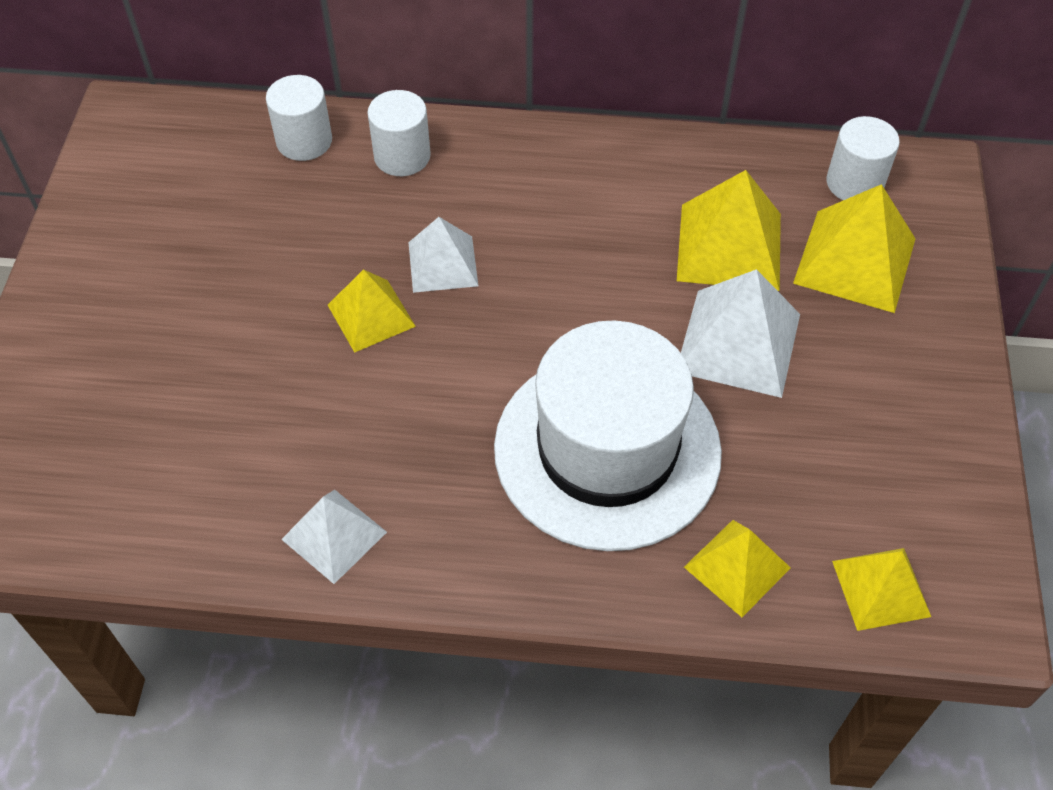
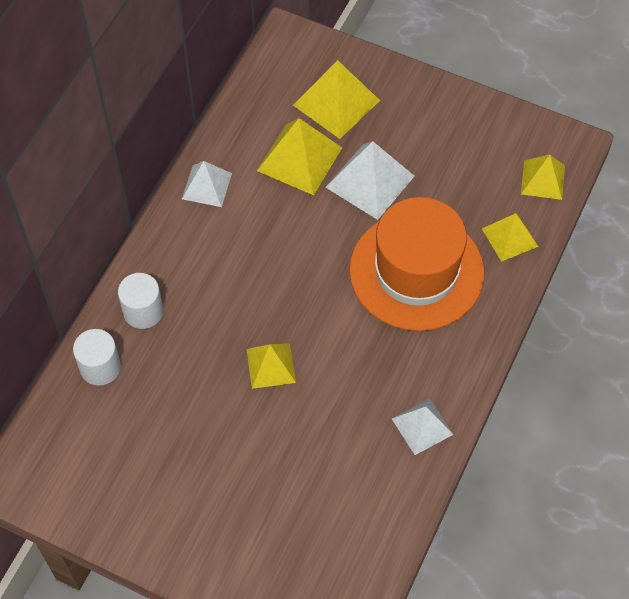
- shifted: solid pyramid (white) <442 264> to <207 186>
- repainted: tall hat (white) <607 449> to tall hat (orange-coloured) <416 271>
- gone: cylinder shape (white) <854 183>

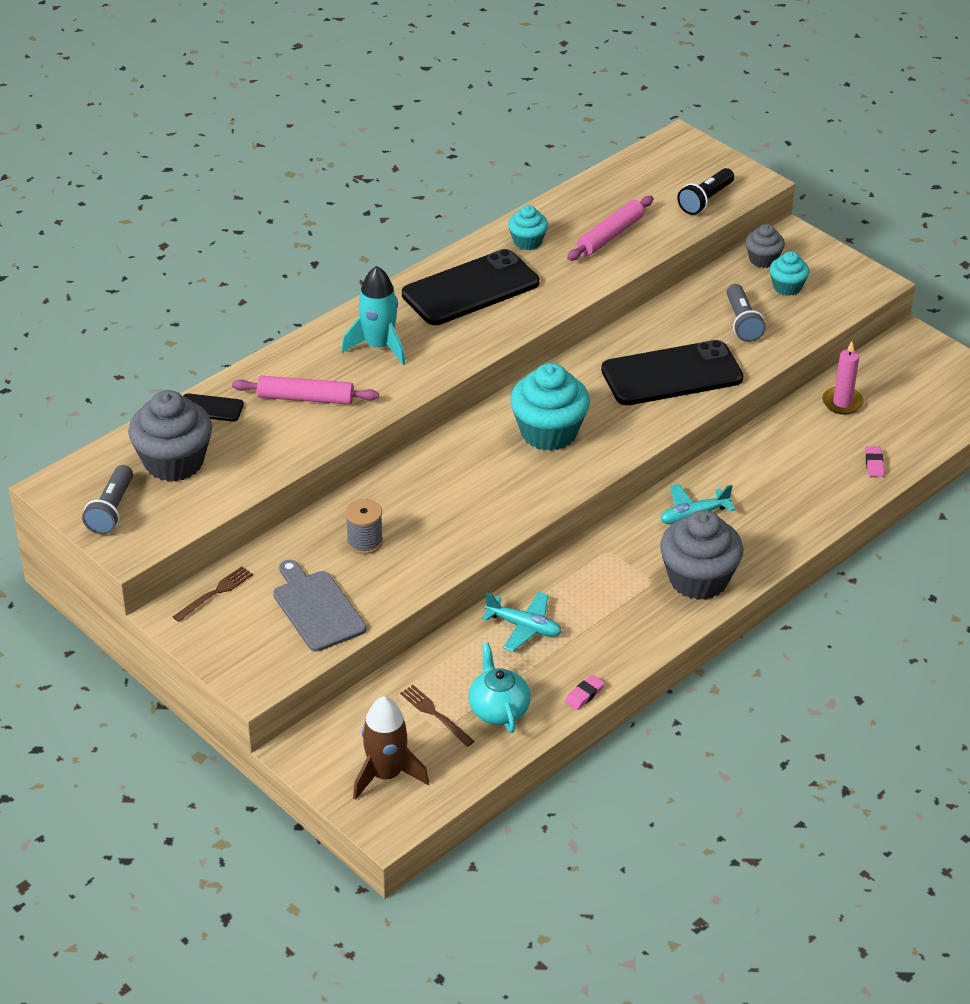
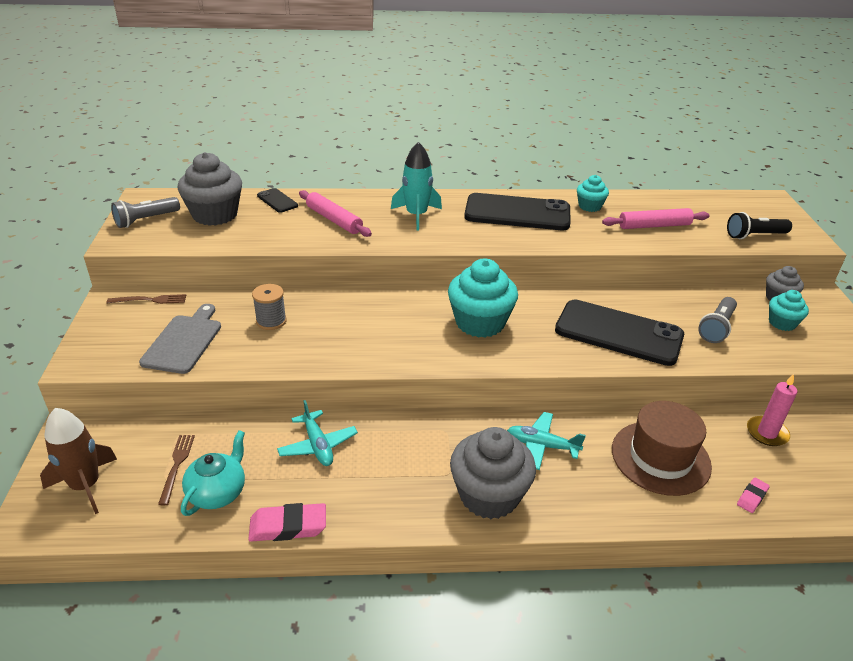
- scaled: eraser (rose-pink) <584 695> = <288 526> x1.78
- new: tall hat (dark brown) <660 457>

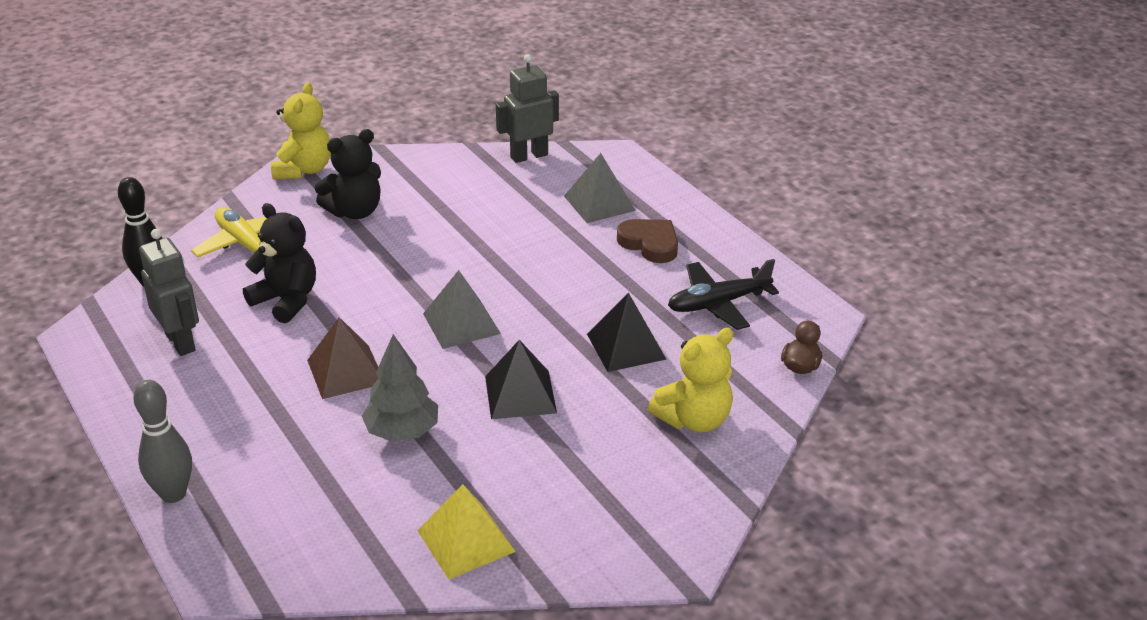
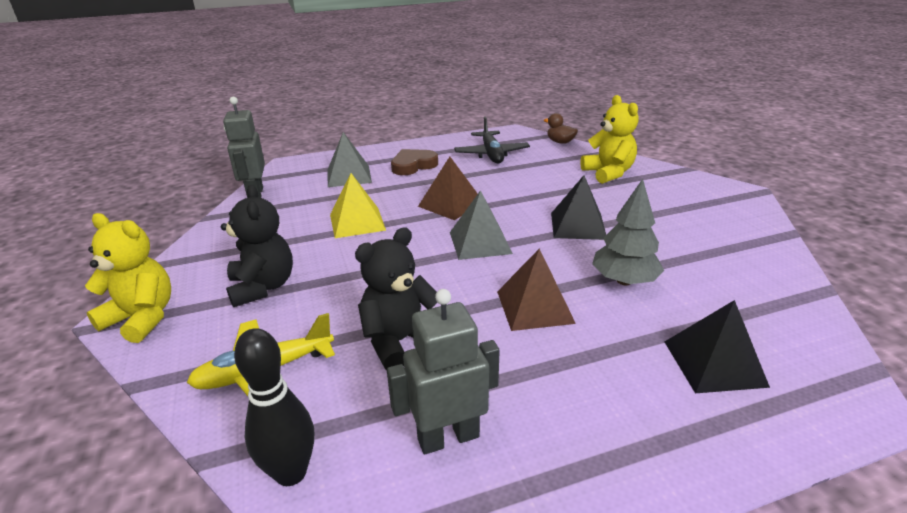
- gone: skittle (gray) <173 494>
- shifted: solid pyramid (golden) <466 541> to <357 222>
- shifted: solid pyramid (ebony) <626 346> to <714 363>
- new: solid pyramid (dark brown) <451 204>

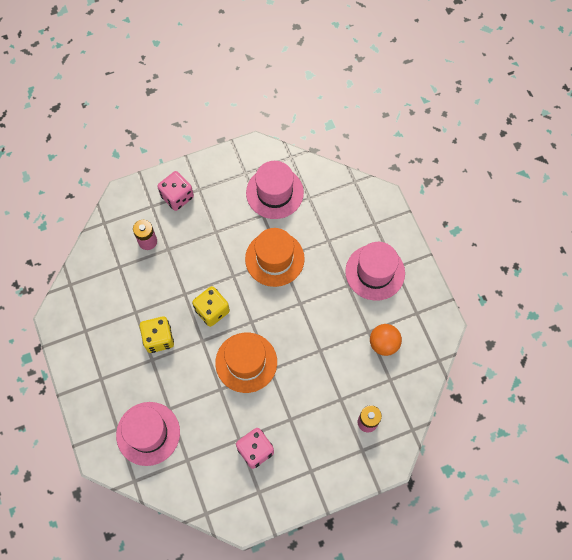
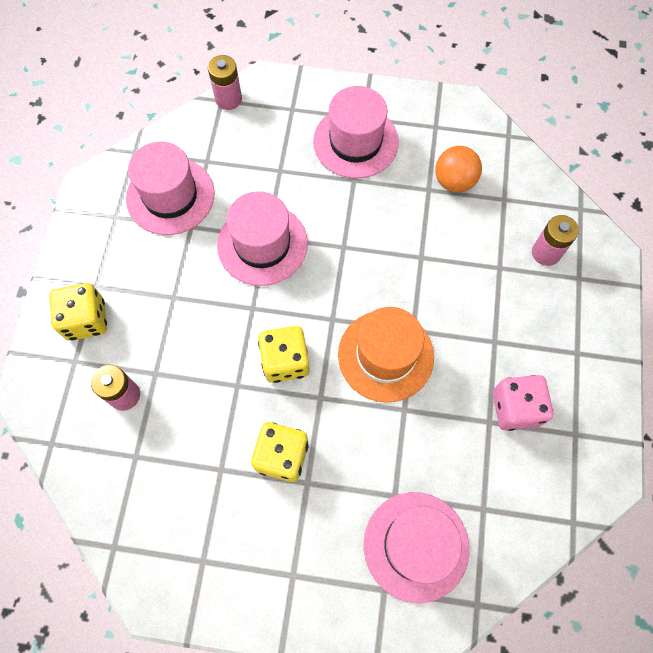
- repainted: game die (rose-pink) <177 197> to game die (golden) <86 320>
- repainted: tall hat (orange-coloured) <274 259> to tall hat (rose-pink) <262 244>
- new: power cell (rose-pink) <228 99>

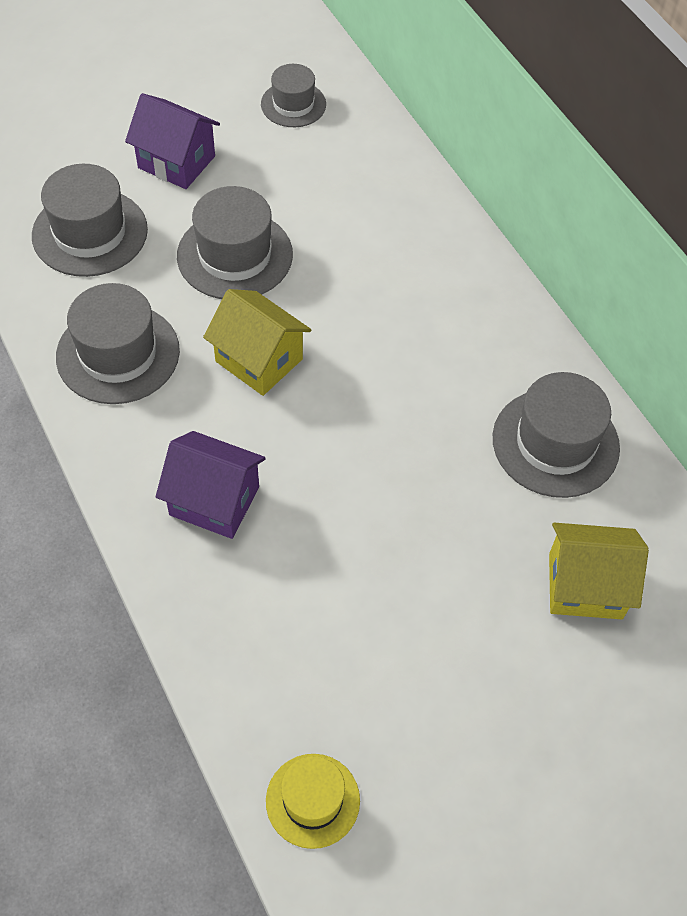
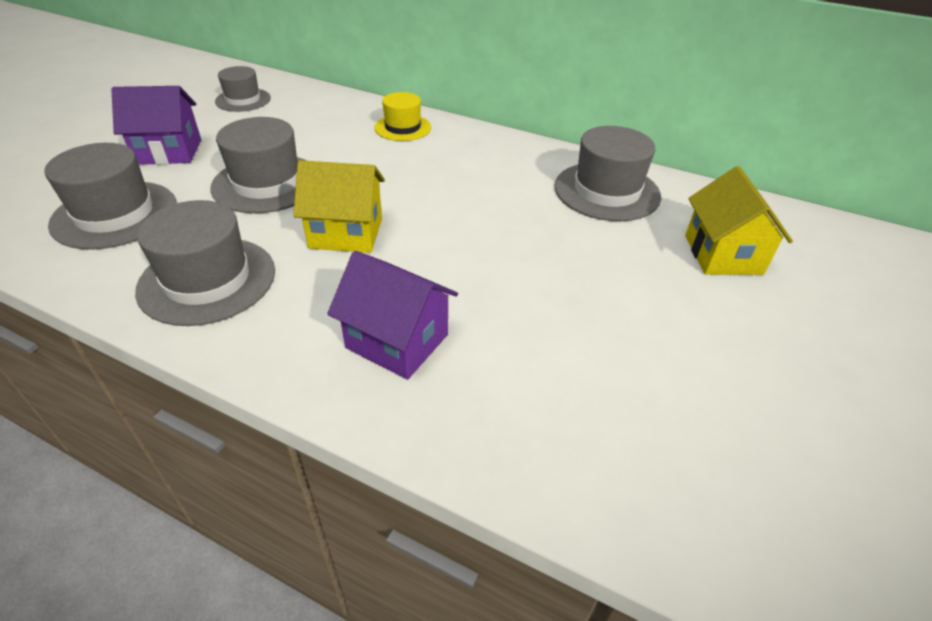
- rotated: house (violet) <214 501> = <397 341> 45 degrees clockwise
- shifted: tall hat (golden) <312 800> to <403 127>
- rotated: house (golden) <585 586> = <722 254> 60 degrees counterclockwise

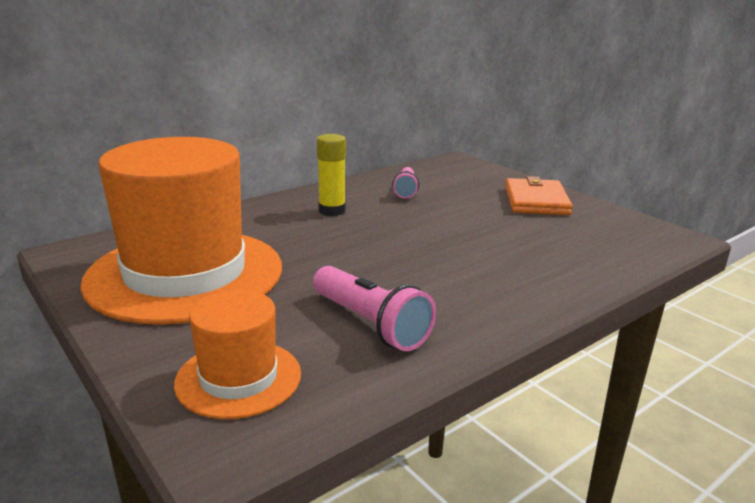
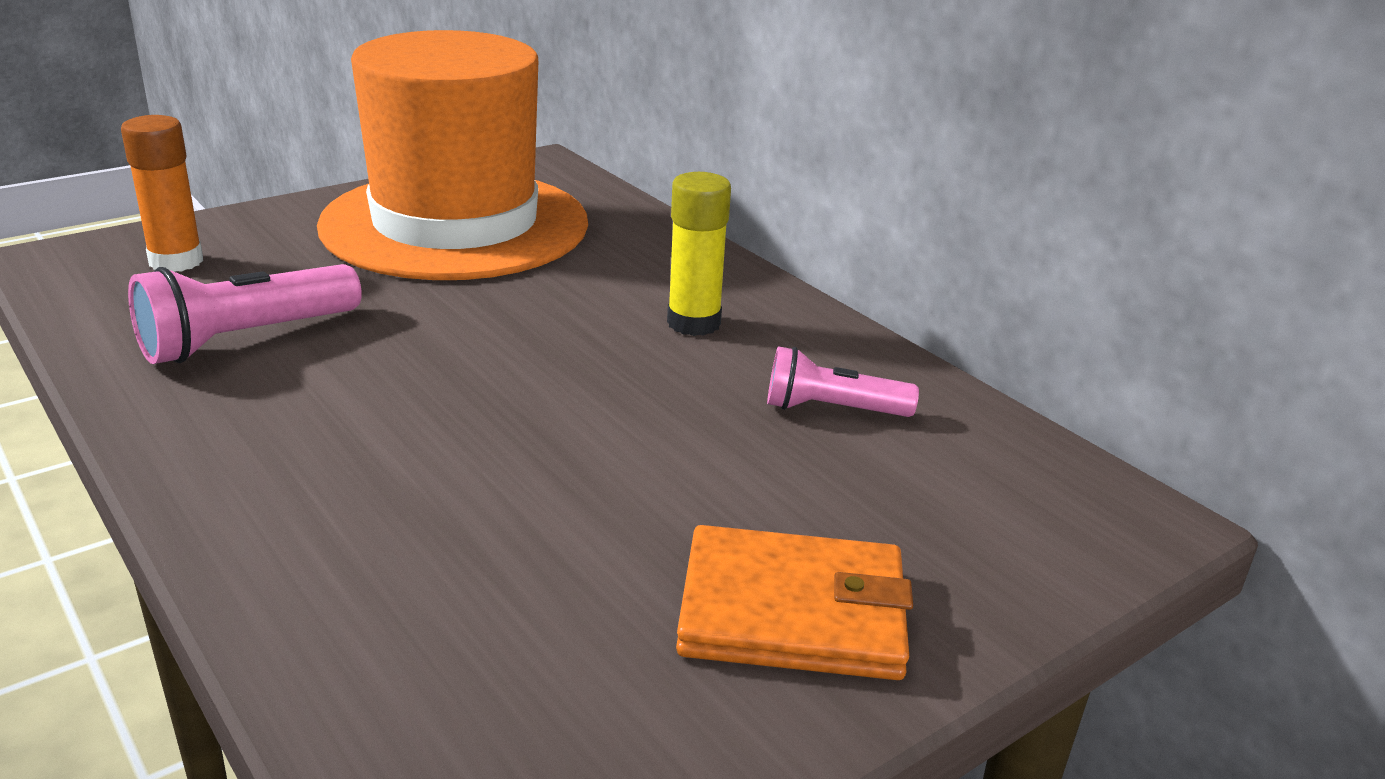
- swapped: tall hat (orange-coloured) <238 378> to glue (orange-coloured) <176 261>

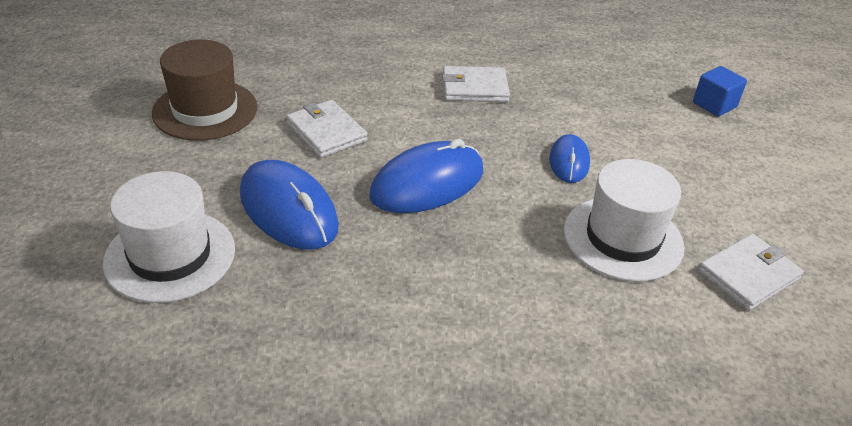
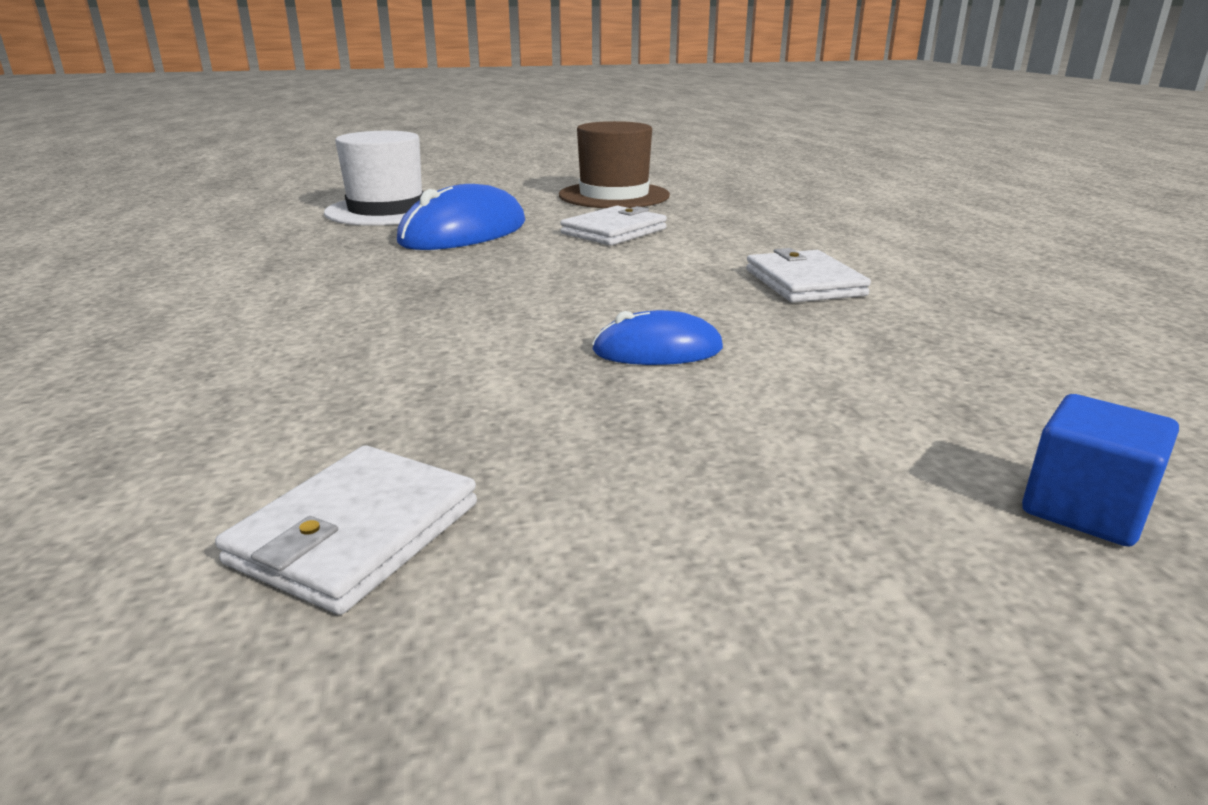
- gone: computer mouse (cobalt) <427 183>
- gone: tall hat (white) <623 238>
- rotated: card wallet (white) <748 275> = <356 533> 75 degrees clockwise

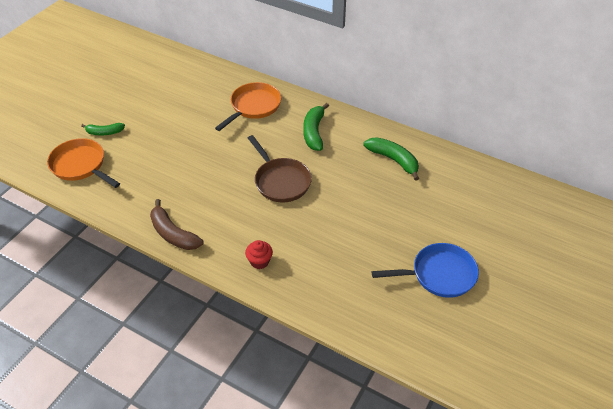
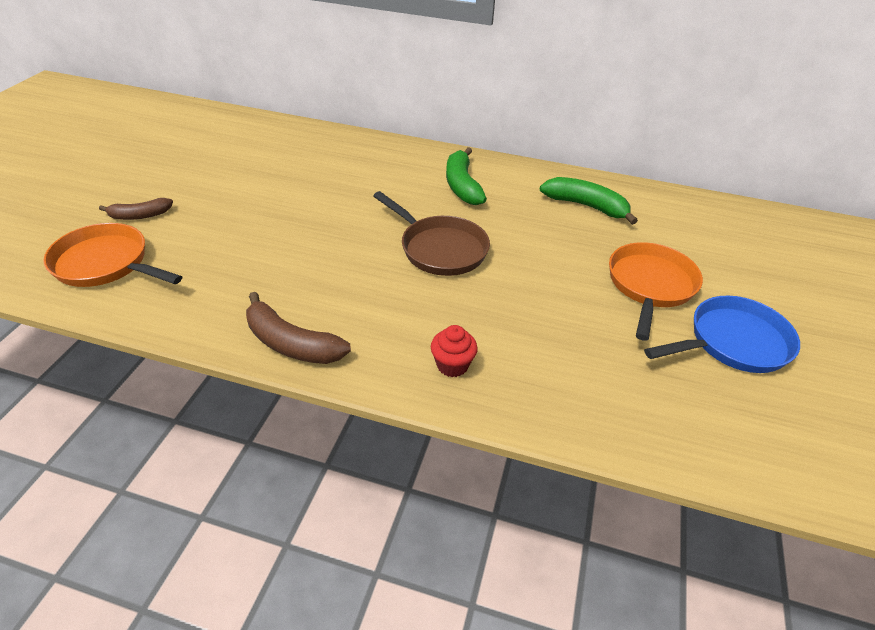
- repainted: banana (green) <104 132> to banana (dark brown) <140 215>
- shifted: frying pan (orange-coloured) <253 106> to <650 286>

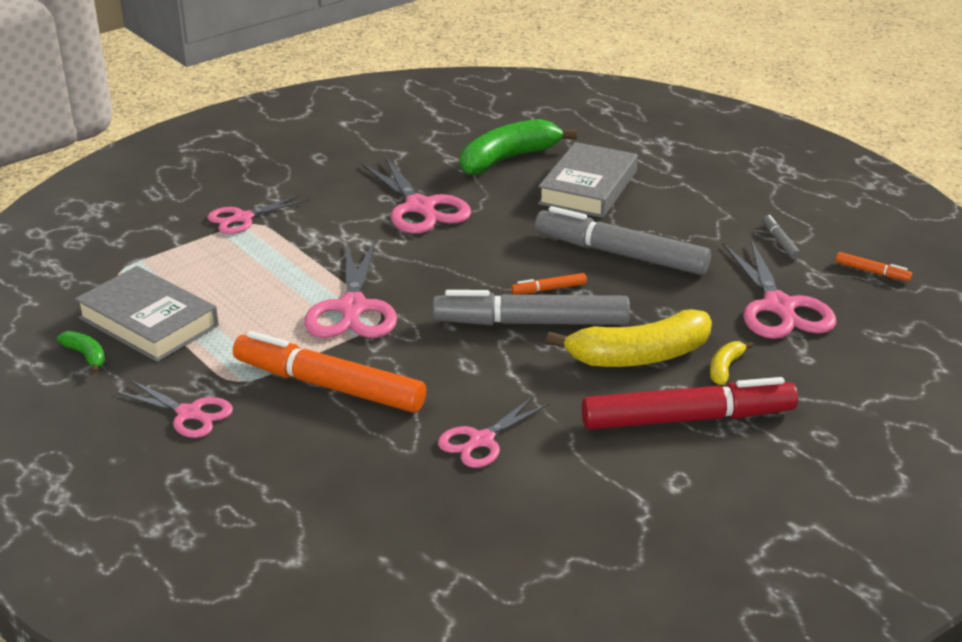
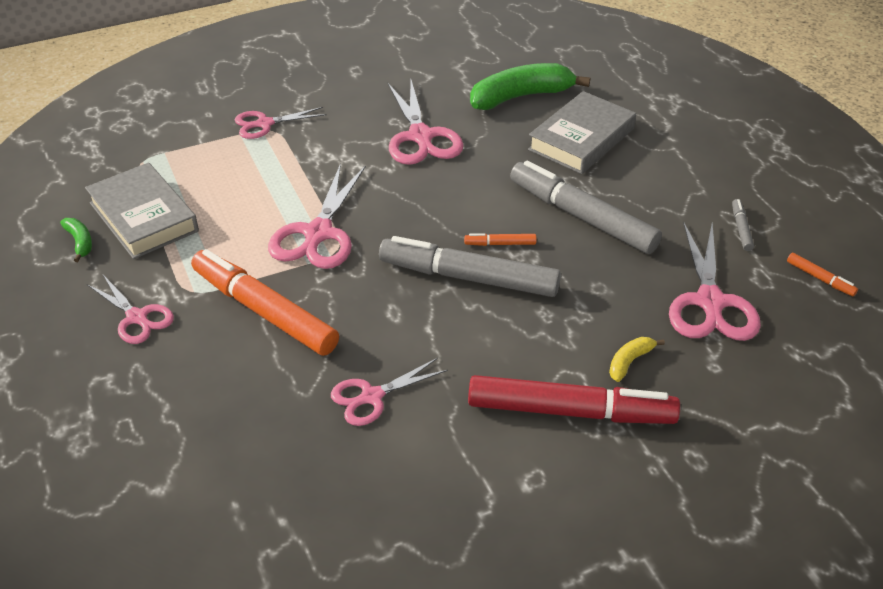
- gone: banana (golden) <639 356>

